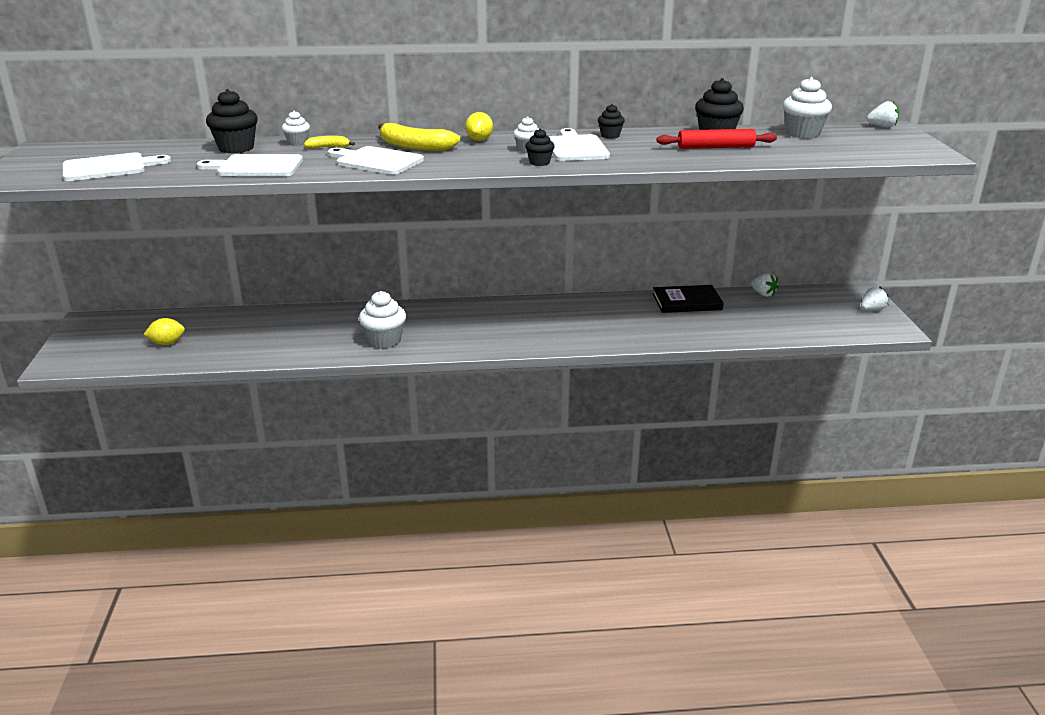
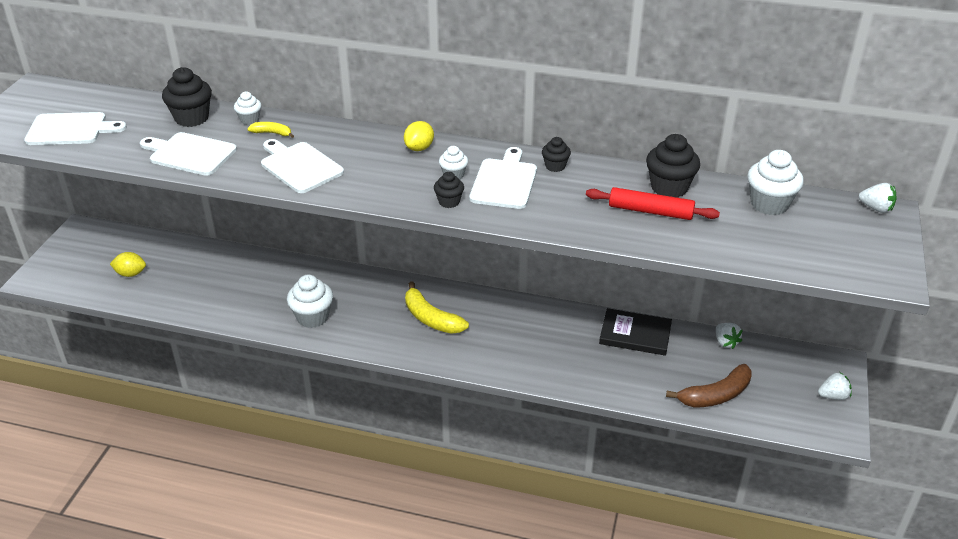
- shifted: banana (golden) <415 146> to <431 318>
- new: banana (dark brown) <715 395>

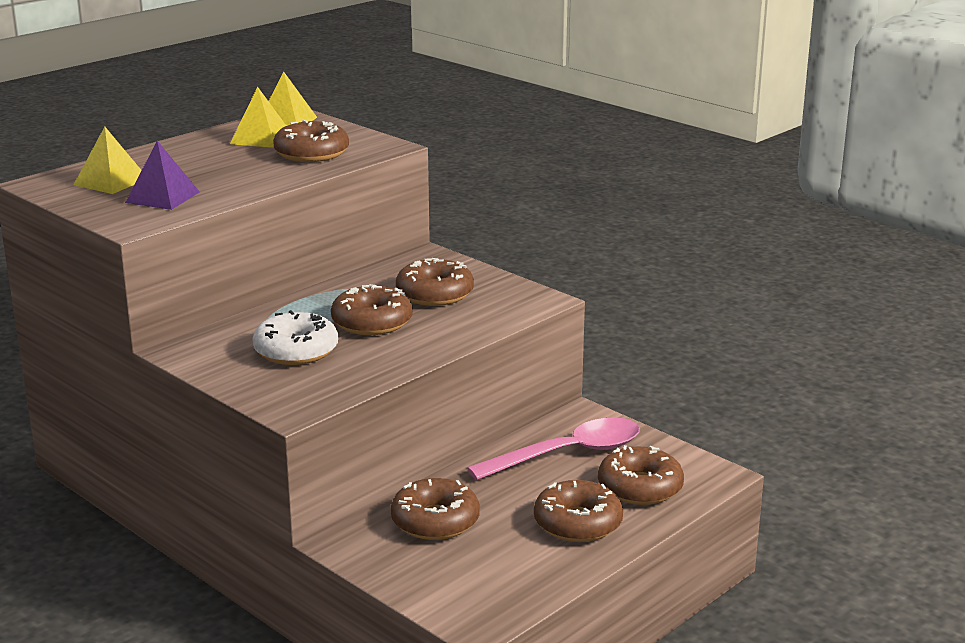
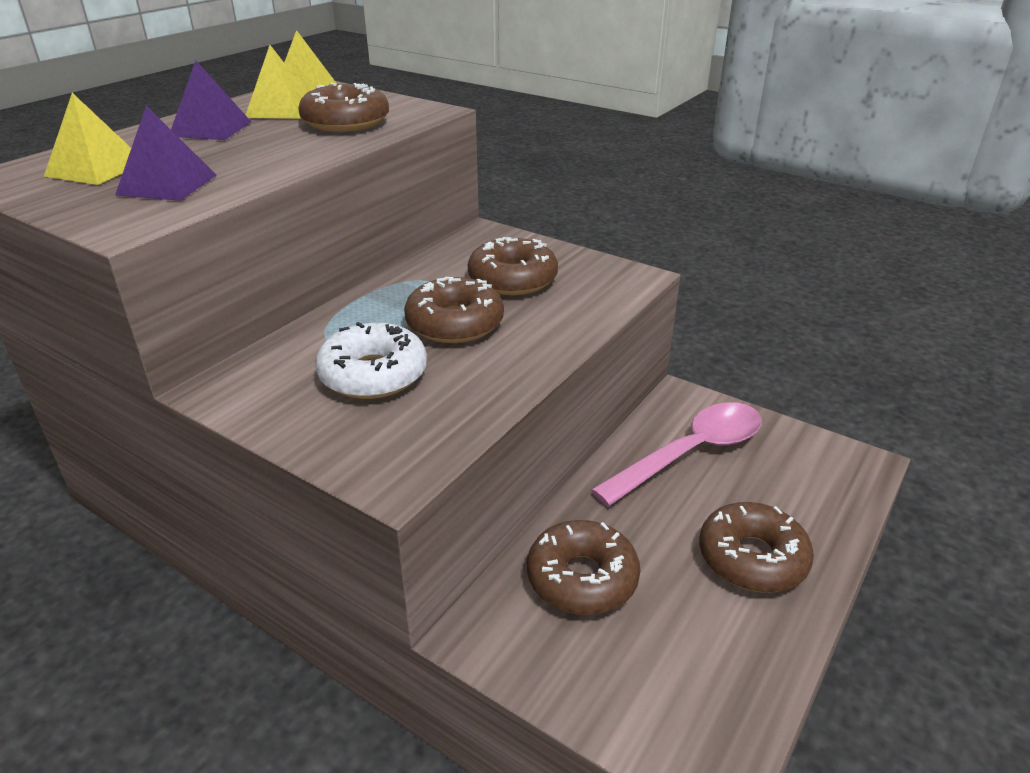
- gone: doughnut (dark brown) <640 487>
- new: solid pyramid (violet) <211 129>

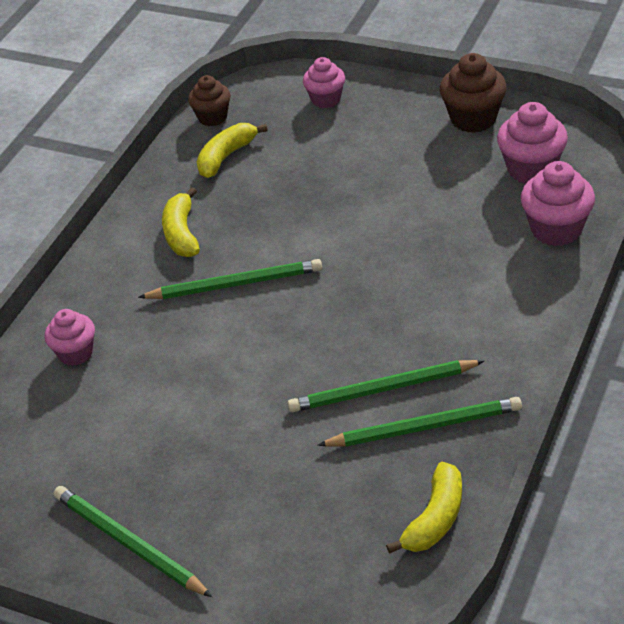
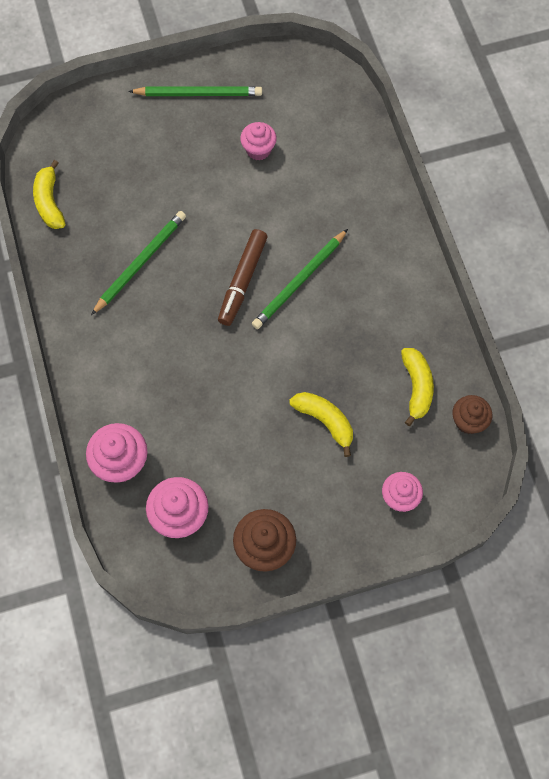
- shifted: fairy cake (rose-pink) <76 353> to <258 150>
- shifted: banana (golden) <182 233> to <325 421>
- gone: pencil (green) <424 427>
- new: marker (dark brown) <242 281>

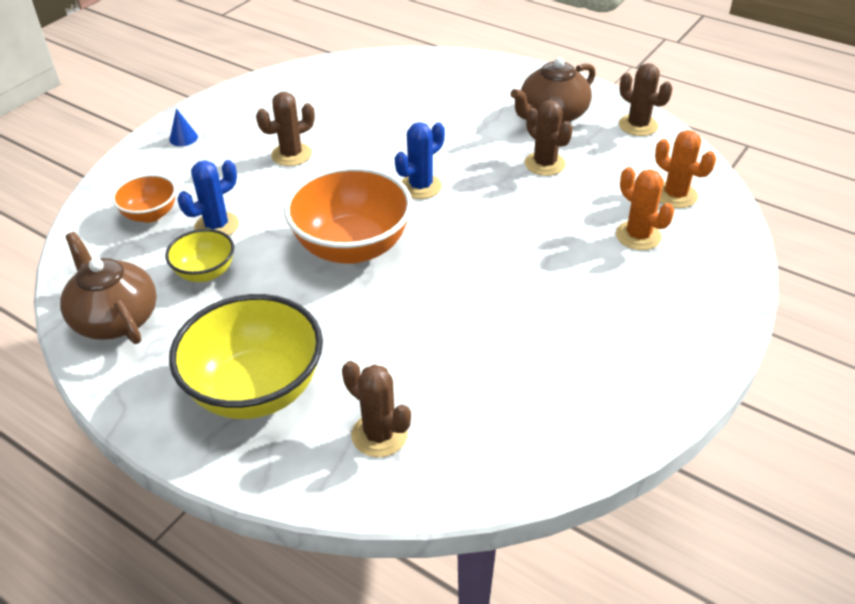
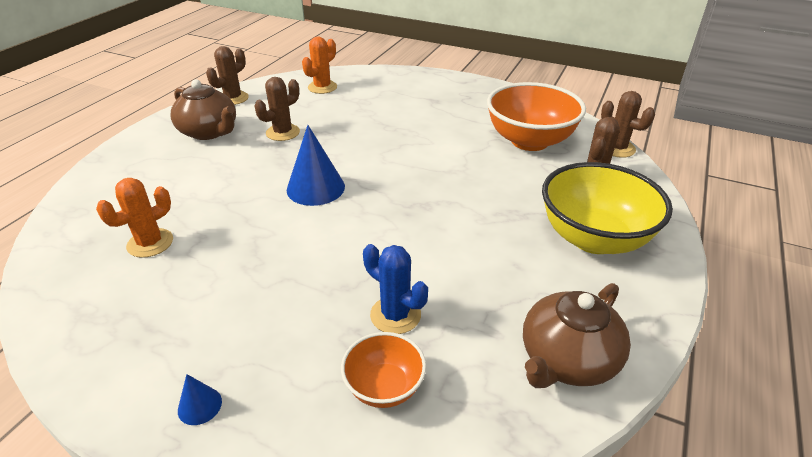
- gone: bowl (golden) <205 272>
- shifted: cactus (dark brown) <291 154> to <617 148>
- shifted: bowl (orange-coloured) <352 247> to <529 141>
- swapped: cactus (cobalt) <420 186> to cone (cobalt) <315 188>
- shifted: cactus (orange-coloured) <638 236> to <150 243>

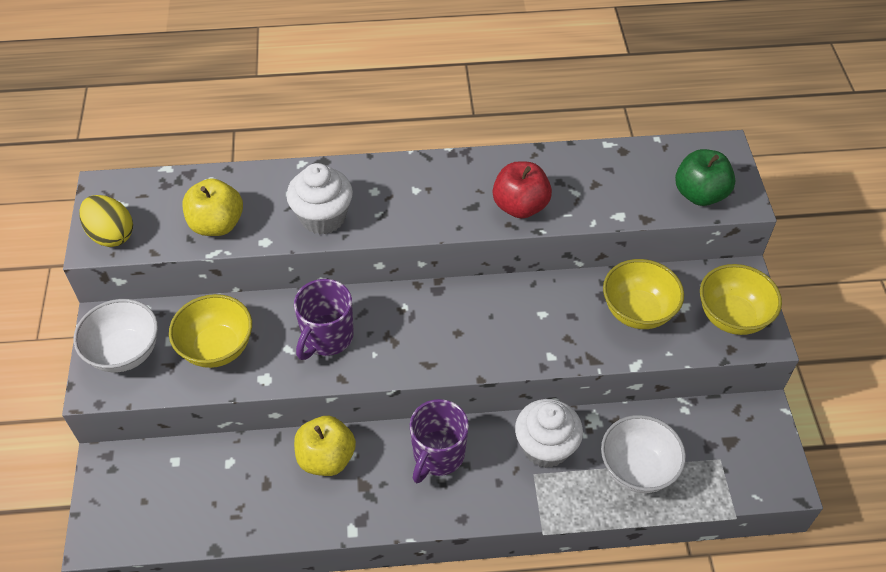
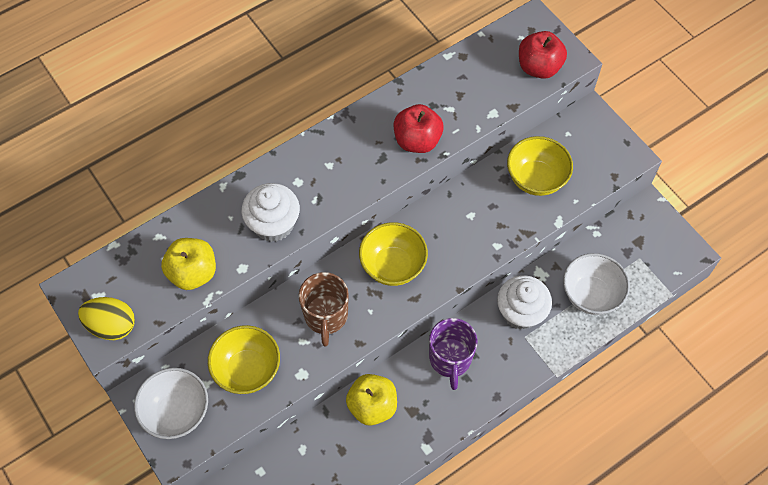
- repainted: tea mug (violet) <327 337> to tea mug (dark brown) <326 316>
- repainted: apple (green) <700 194> to apple (red) <539 67>
- shifted: bowl (golden) <732 317> to <393 266>

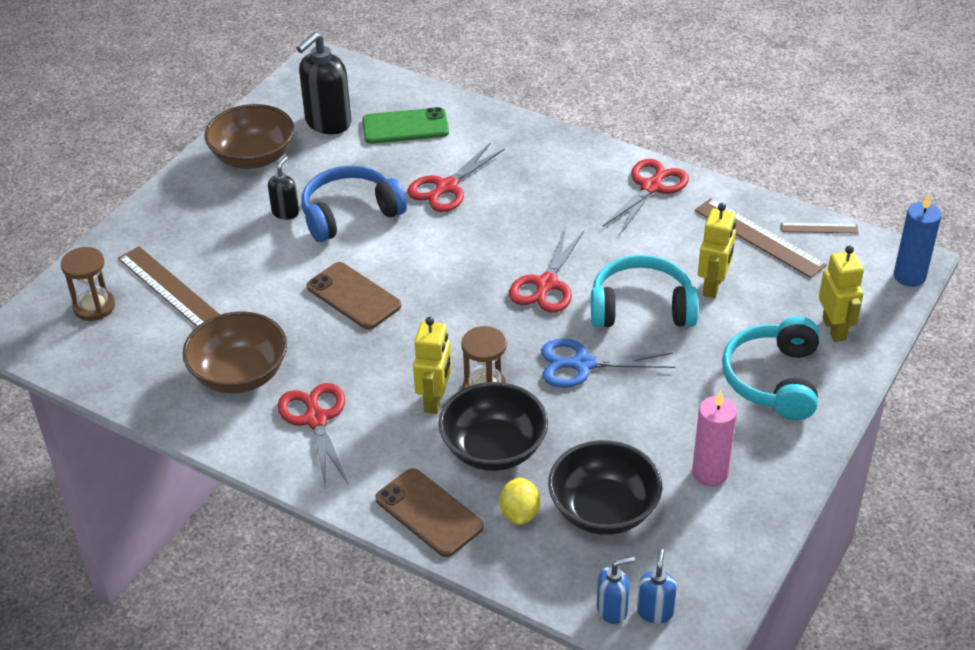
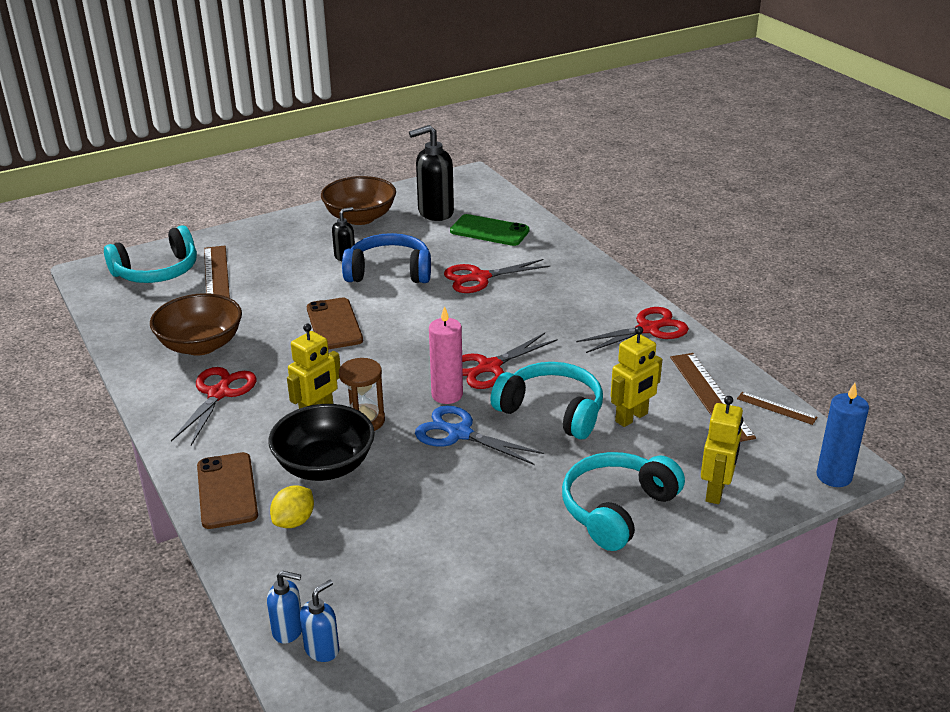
- swapped: hourglass (dark brown) <94 307> to over-ear headphones (teal) <157 271>
- gone: bowl (ebony) <603 510>
- shifted: wax candle (rose-pink) <710 473> to <447 395>

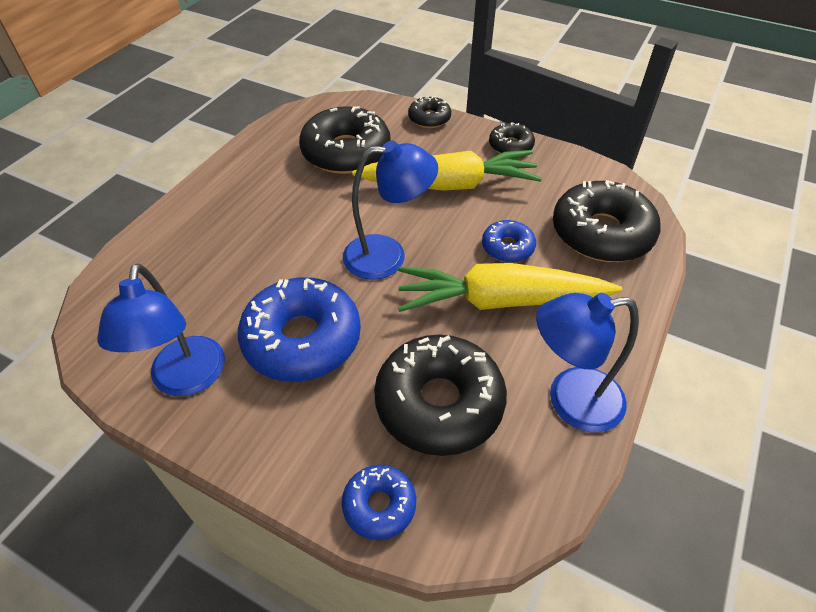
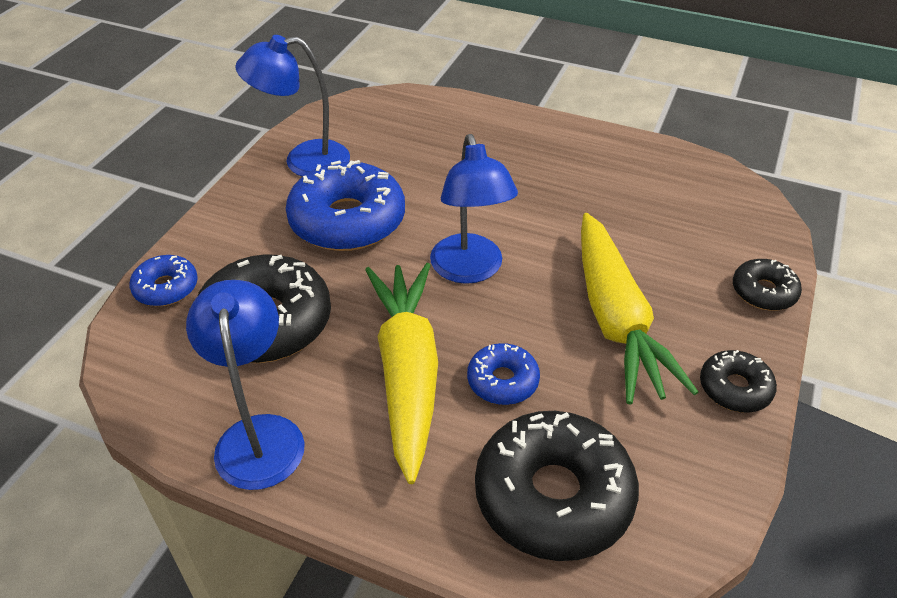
- gone: doughnut (ebony) <346 152>

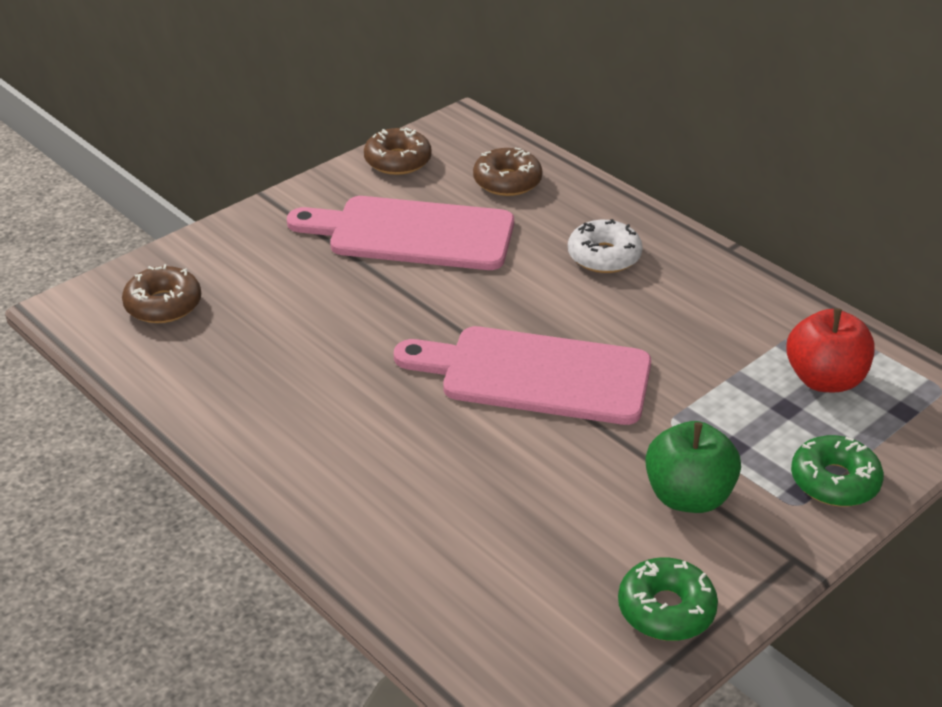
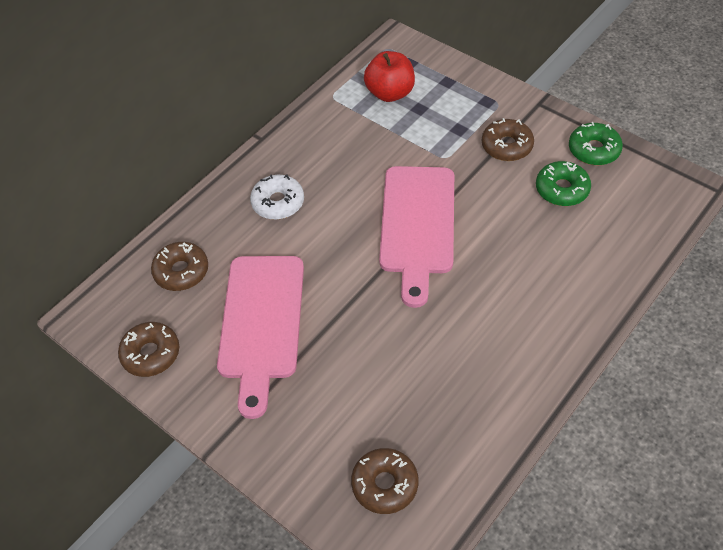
- swapped: apple (green) <688 496> to doughnut (dark brown) <507 146>
- shifted: doughnut (green) <834 481> to <562 189>

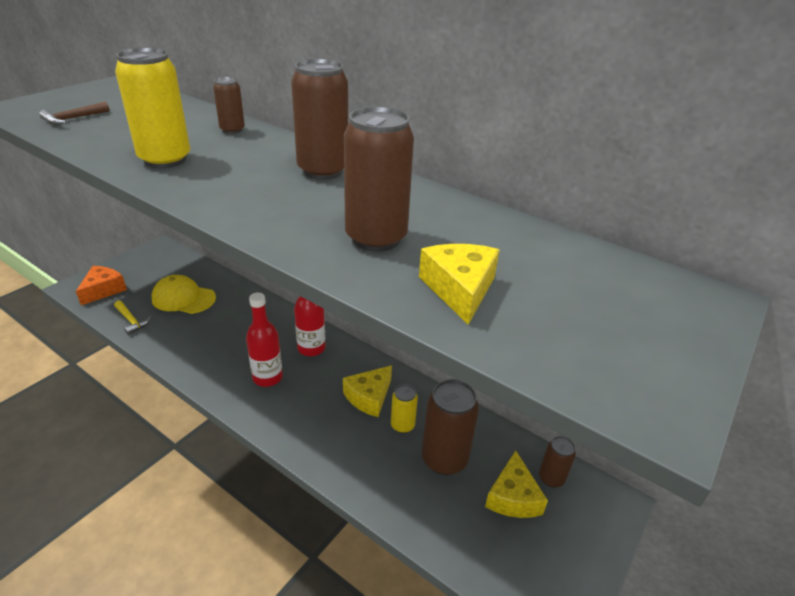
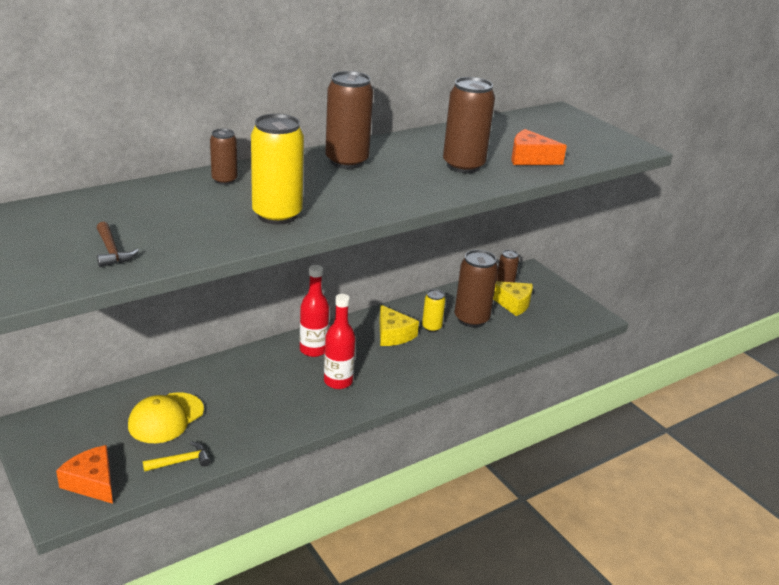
- repainted: cheese wedge (golden) <459 289> to cheese wedge (orange-coloured) <530 158>

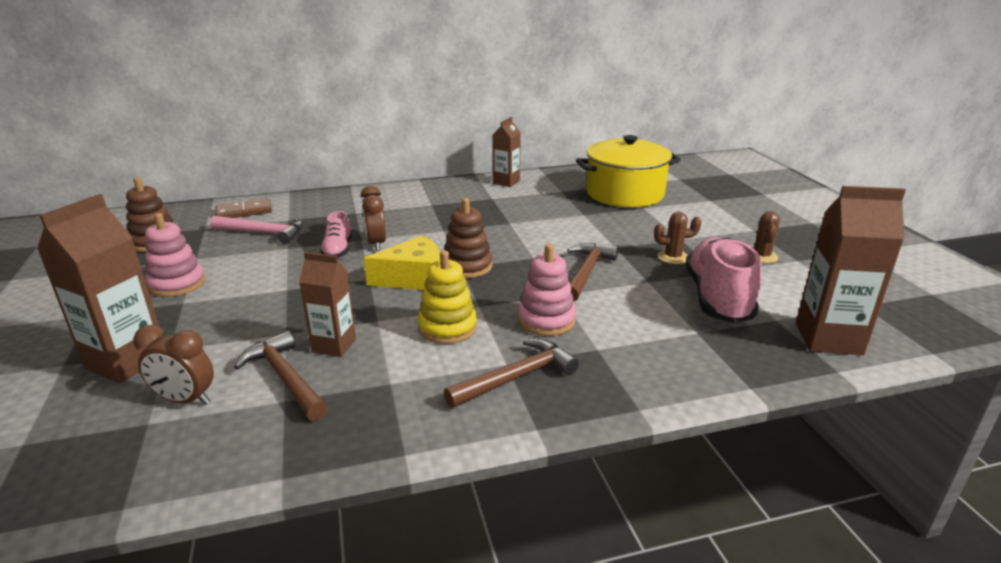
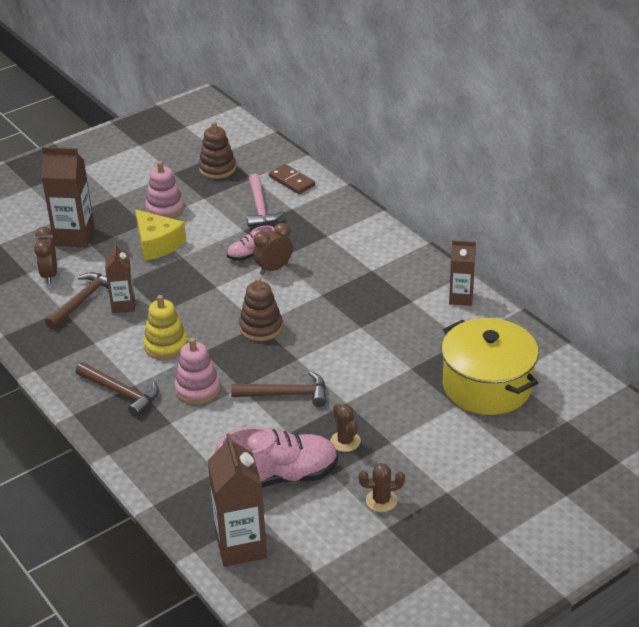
- shifted: cheese wedge (golden) <414 278> to <157 244>

